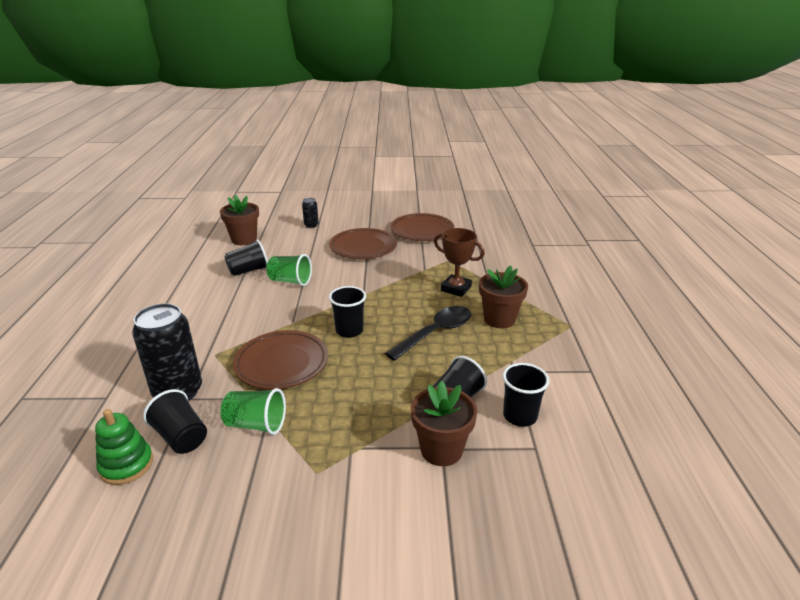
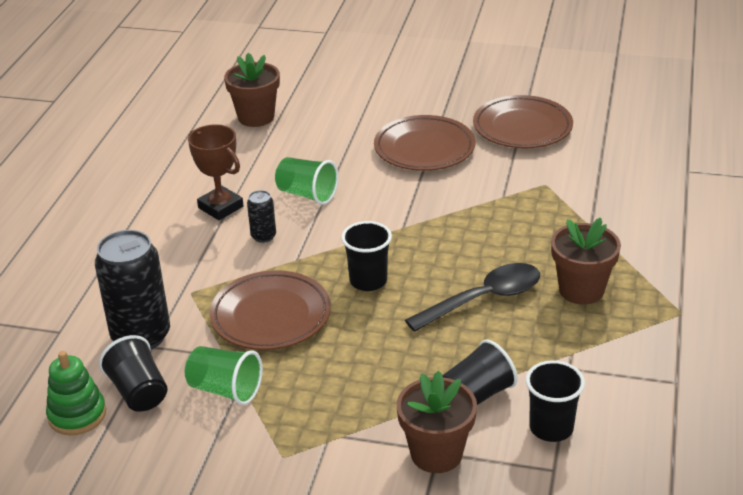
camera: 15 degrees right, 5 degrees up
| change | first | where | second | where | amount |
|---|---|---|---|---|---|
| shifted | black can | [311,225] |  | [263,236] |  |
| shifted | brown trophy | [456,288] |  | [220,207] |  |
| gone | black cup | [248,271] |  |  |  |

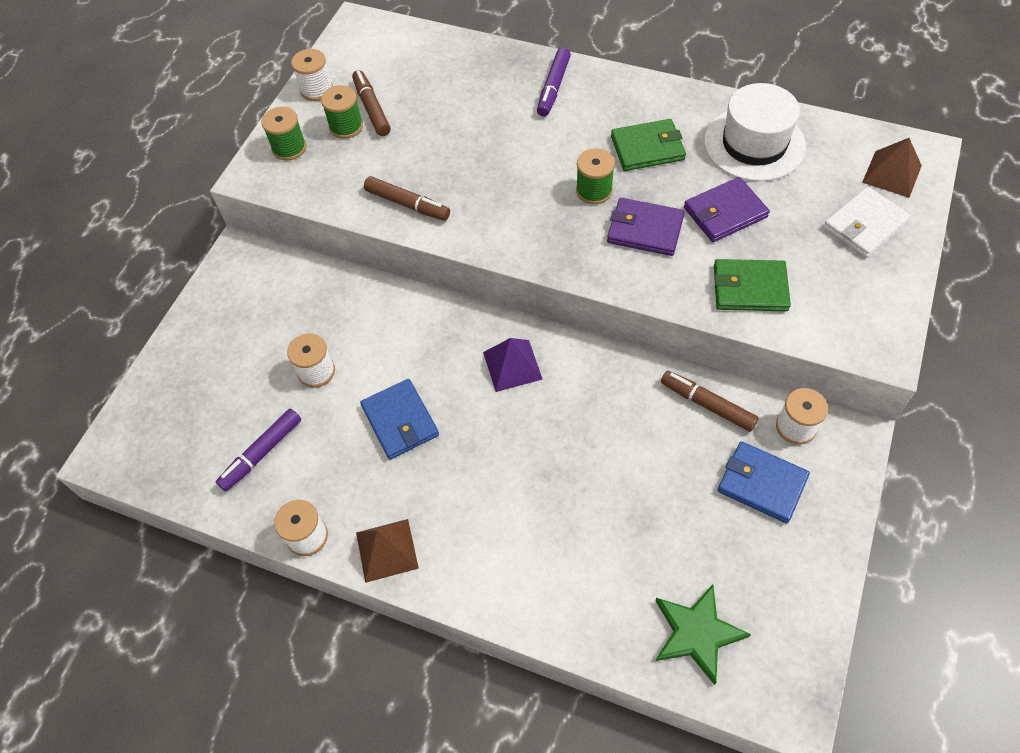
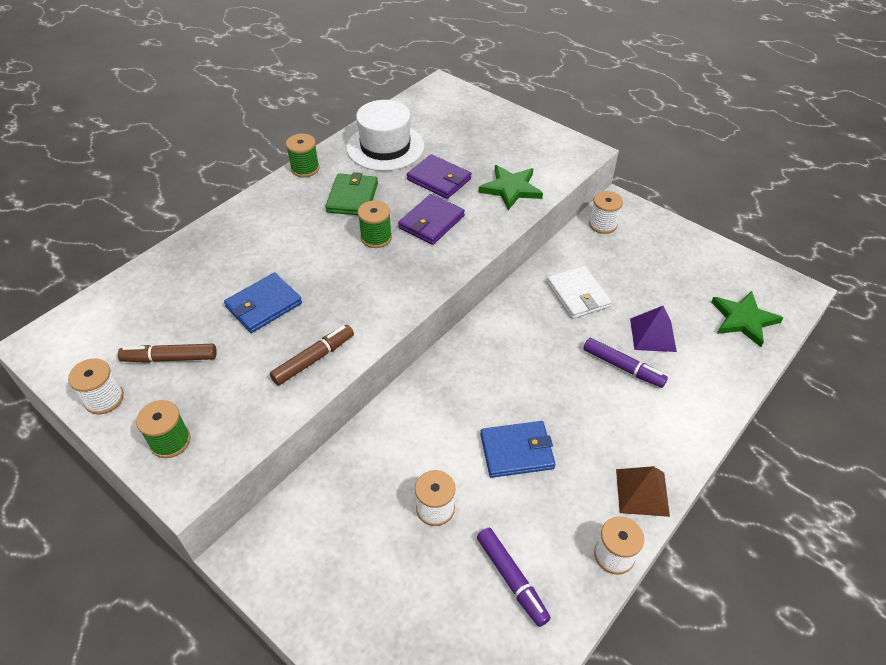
camera: 75 degrees left, 10 degrees down
| change | first | where | second | where | amount |
|---|---|---|---|---|---|
| shifted | purple marker | [553,88] |  | [623,367] |  |
| shifted | green spool | [346,126] |  | [305,168] |  |
| gone | brown pyramid | [892,174] |  |  |  |
| rotated | purple wallet | [725,212] |  | [439,179] | 45 degrees counterclockwise |
| shifted | white wallet | [864,225] |  | [577,295] |  |
| swapped | green wallet | [749,288] | green star | [511,189] |  |
| shifted | purple pyramid | [512,365] |  | [652,334] |  |
| gone | brown marker | [707,404] |  |  |  |
| shifted | blue wallet | [762,483] |  | [263,305] |  |

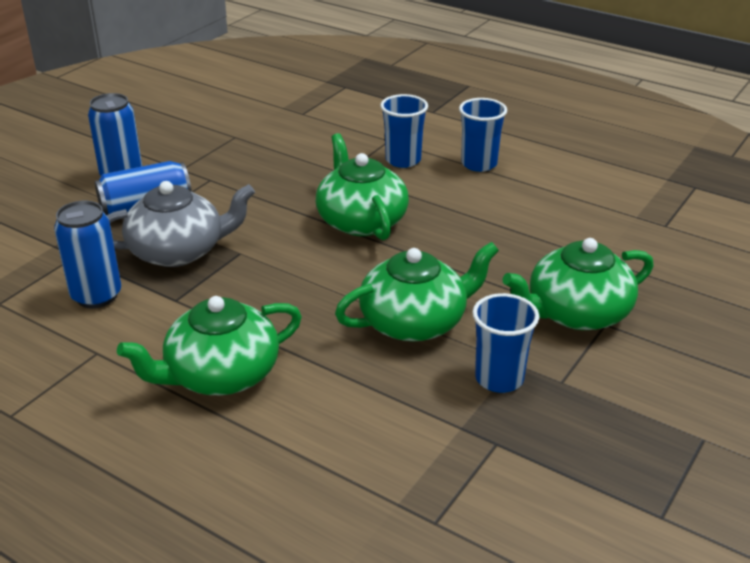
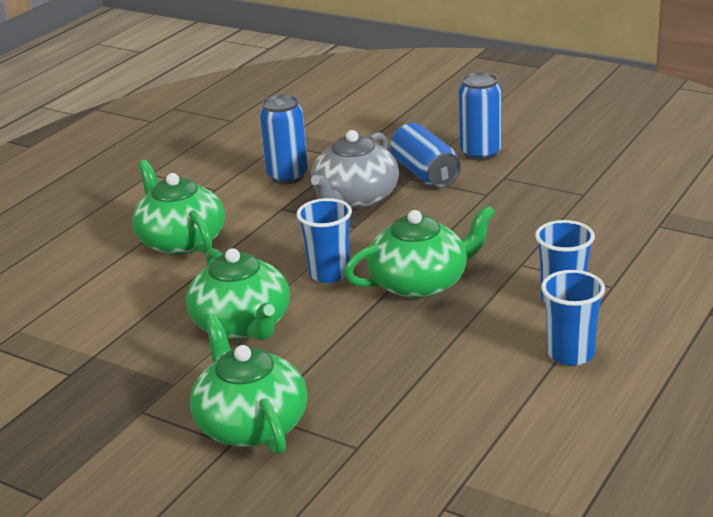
camera: 90 degrees right, 5 degrees down
| change | first | where | second | where | amount |
|---|---|---|---|---|---|
| rotated | grey teapot | [178,251] |  | [355,198] | 45 degrees clockwise |
| shifted | blue cup | [499,378] |  | [329,273] |  |

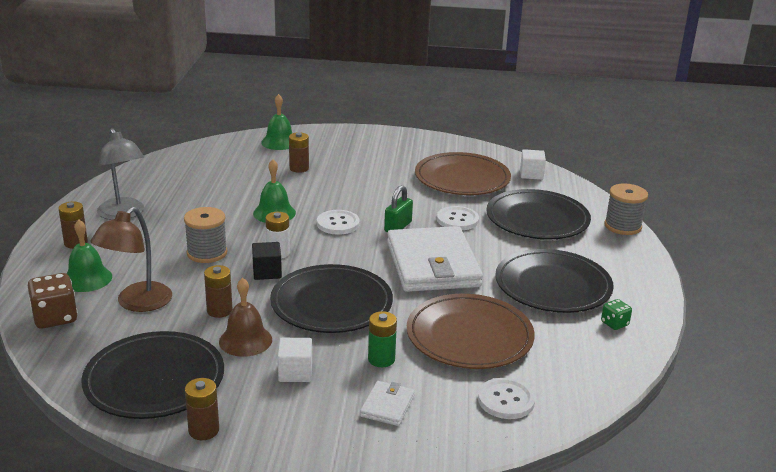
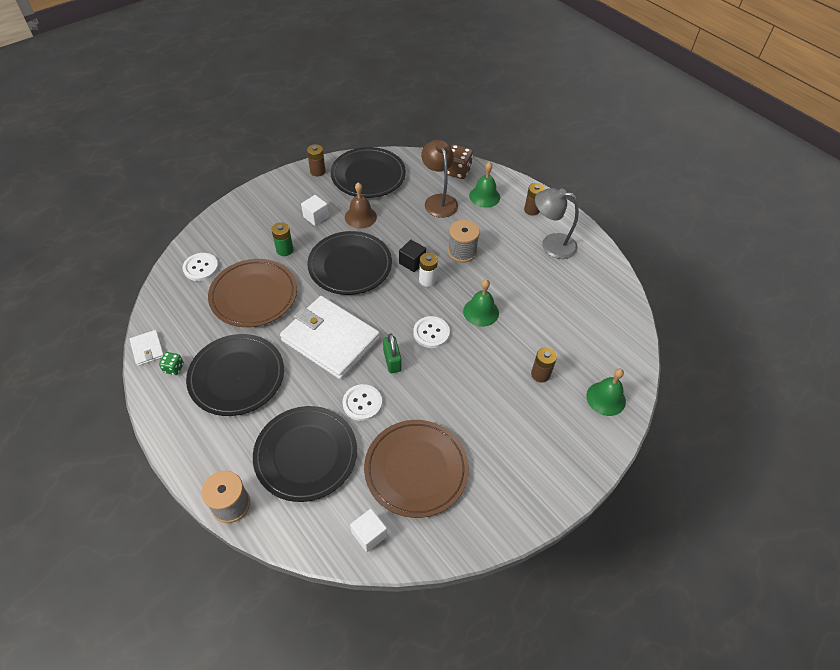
camera: 135 degrees right, 25 degrees up
| change | first | where | second | where | amount |
|---|---|---|---|---|---|
| gone | brown battery | [219,310] |  |  |  |
| shifted | white wallet | [387,406] |  | [147,349] |  |

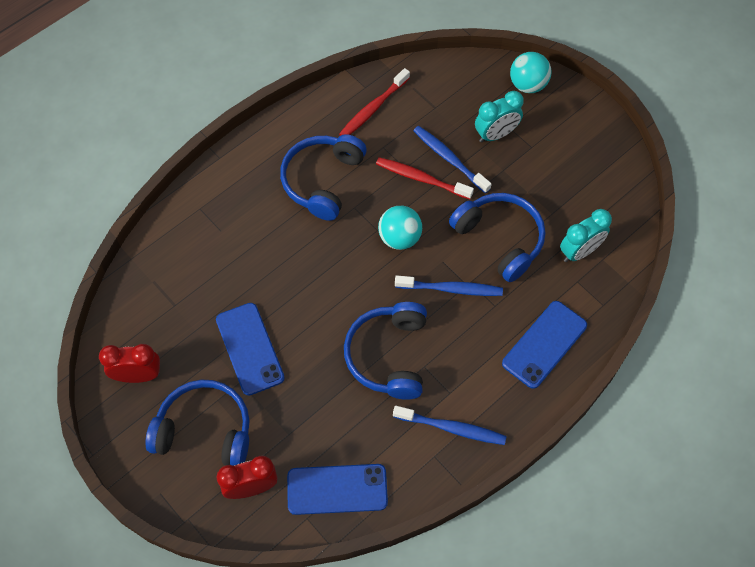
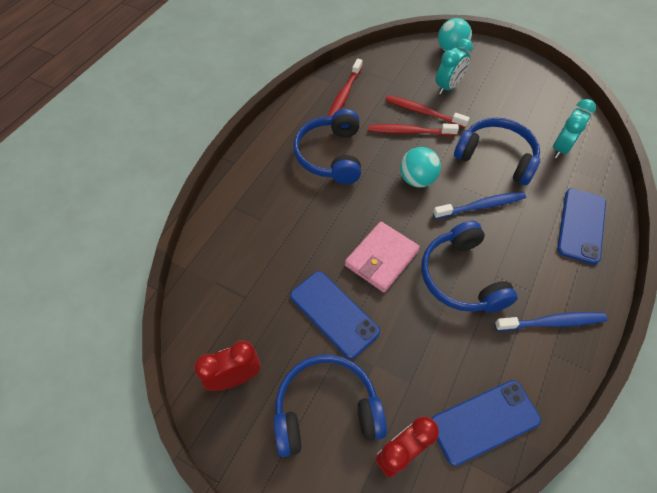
camera: 20 degrees left, 5 degrees down
| change | first | where | second | where | amount |
|---|---|---|---|---|---|
| repainted | blue toothbrush | [449,159] | red toothbrush | [423,112] |  |
| new |  |  | pink wallet | [381,258] |  |

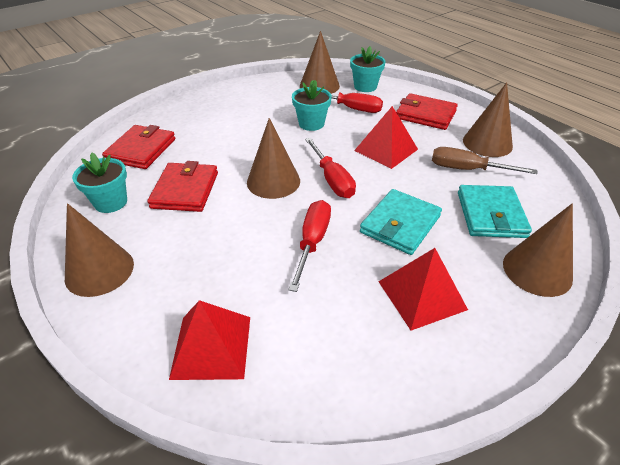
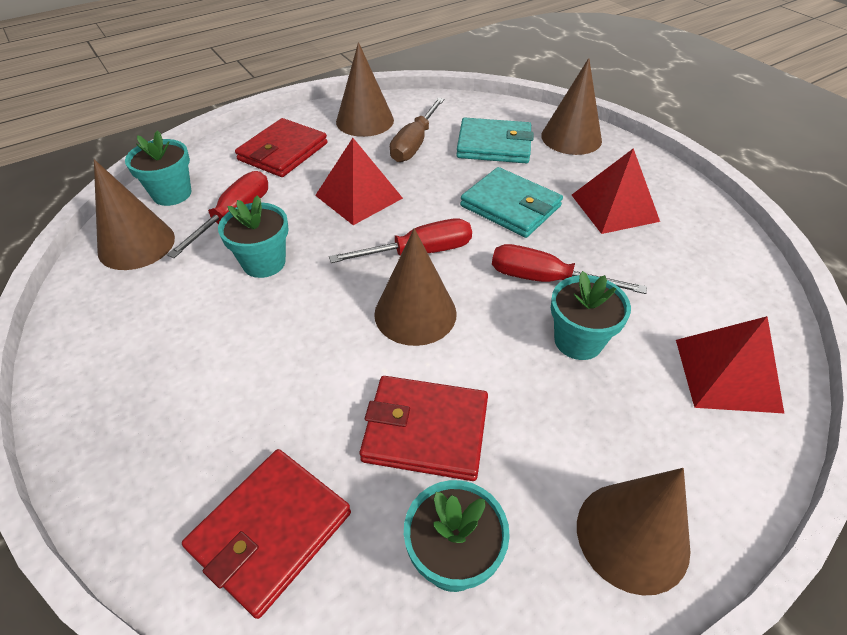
camera: 85 degrees left, 5 degrees up
| change | first | where | second | where | amount |
|---|---|---|---|---|---|
| rotated | red wallet | [141,150] |  | [271,531] | 75 degrees counterclockwise |
| new |  |  | turquoise flower pot | [578,341] |  |

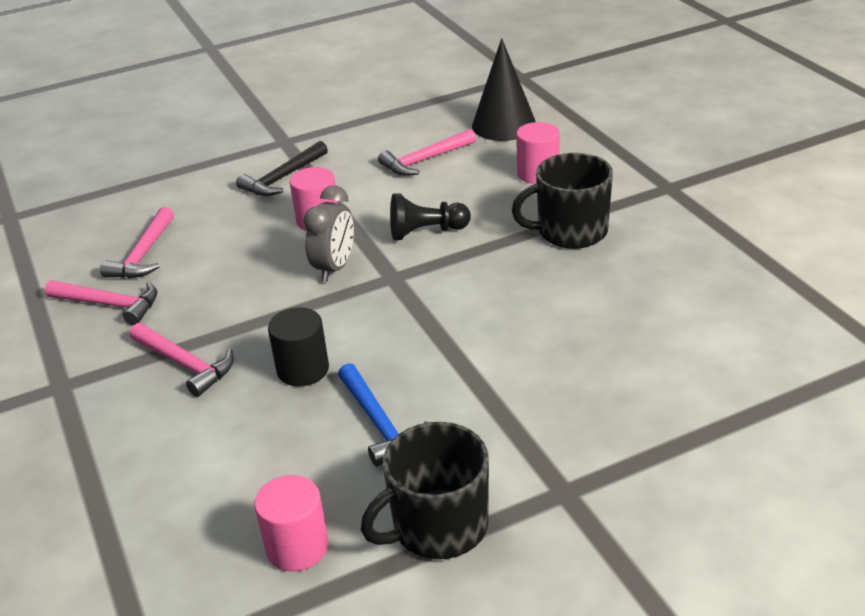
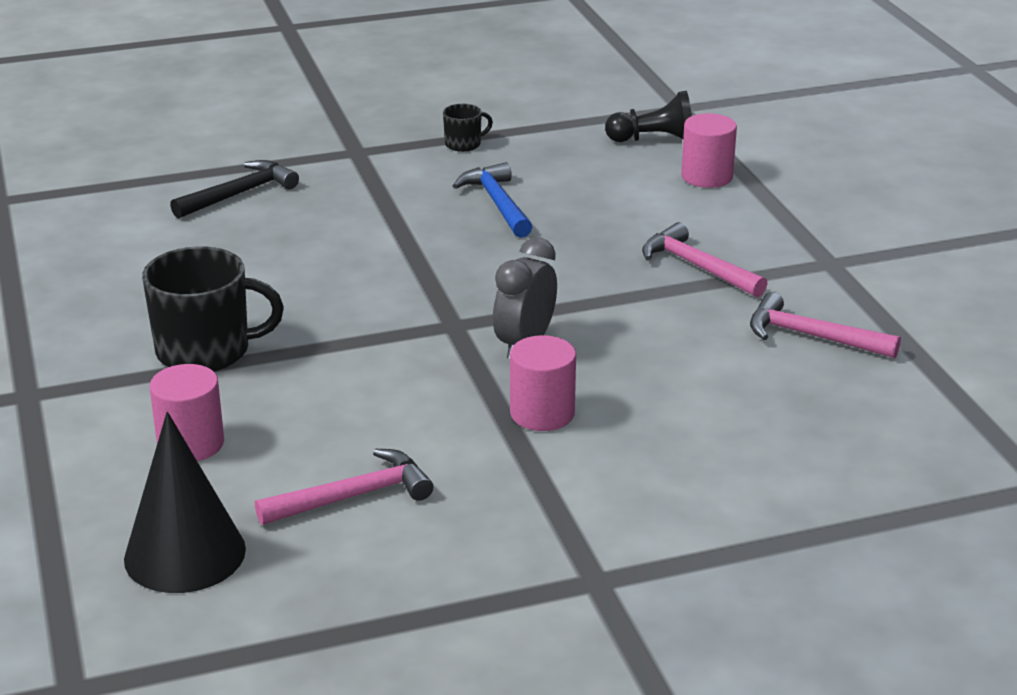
camera: 175 degrees left, 5 degrees down
| change | first | where | second | where | amount |
|---|---|---|---|---|---|
| shifted | black hammer | [283,178] |  | [239,194] |  |
| shifted | black pawn | [426,232] |  | [654,140] |  |
| gone | pink hammer | [144,254] |  |  |  |
| gone | black cylinder | [303,369] |  |  |  |
| scaled | black mug | [438,527] |  | [463,144] | x0.48 |
| shifted | pink cylinder | [297,547] |  | [707,176] |  |

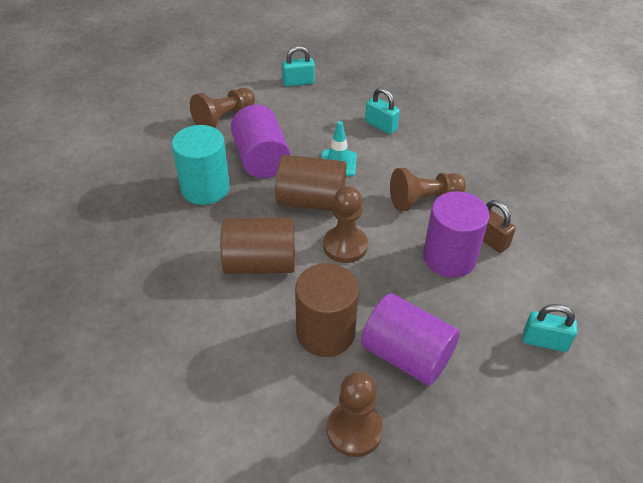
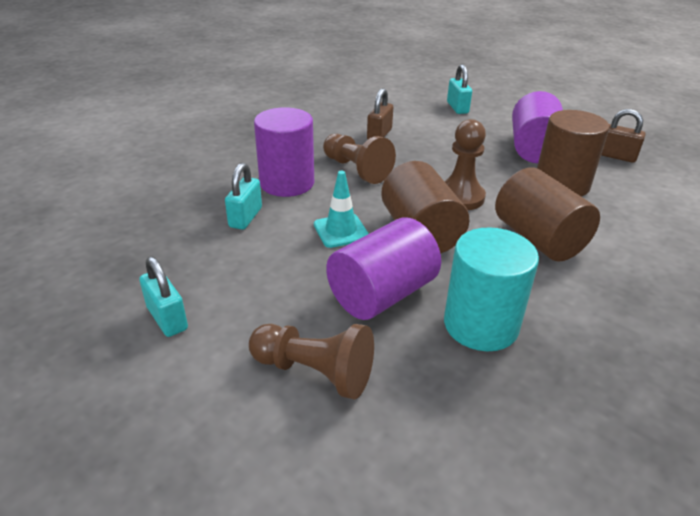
camera: 115 degrees left, 10 degrees down
| change | first | where | second | where | amount |
|---|---|---|---|---|---|
| shifted | purple cylinder | [449,257] |  | [287,183] |  |
| swapped | brown pawn | [354,430] | brown padlock | [616,156] |  |

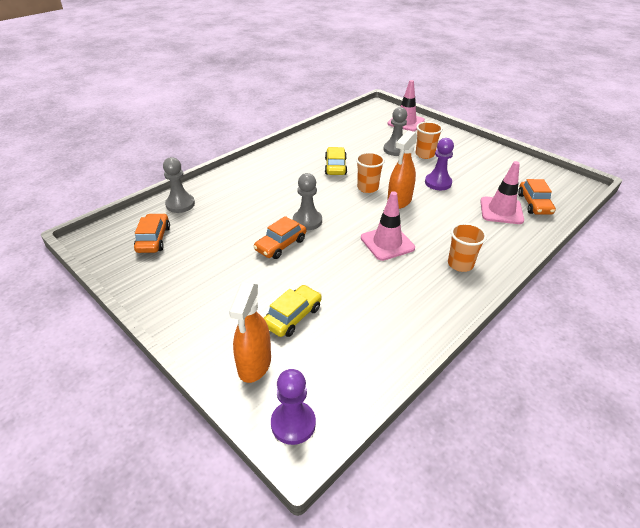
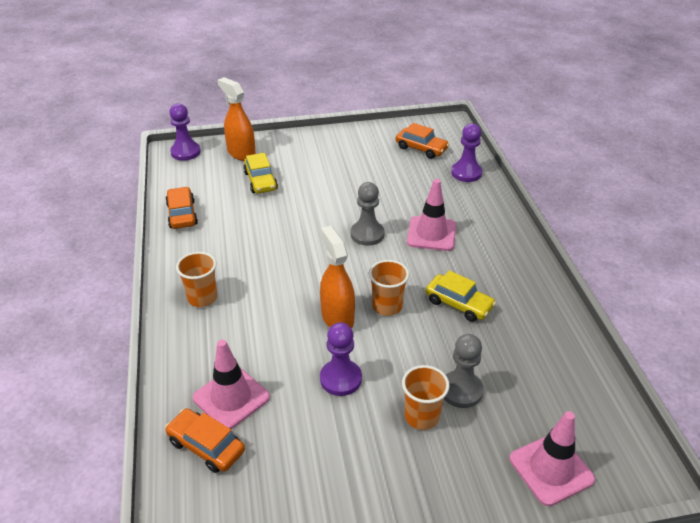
camera: 125 degrees right, 0 degrees up
| change | first | where | second | where | amount |
|---|---|---|---|---|---|
| repainted | grey pawn | [180,204] | purple pawn | [466,173] |  |
| shifted | pink traffic cone | [387,243] |  | [431,234] |  |
| shifted | orange car | [281,245] |  | [182,214] |  |

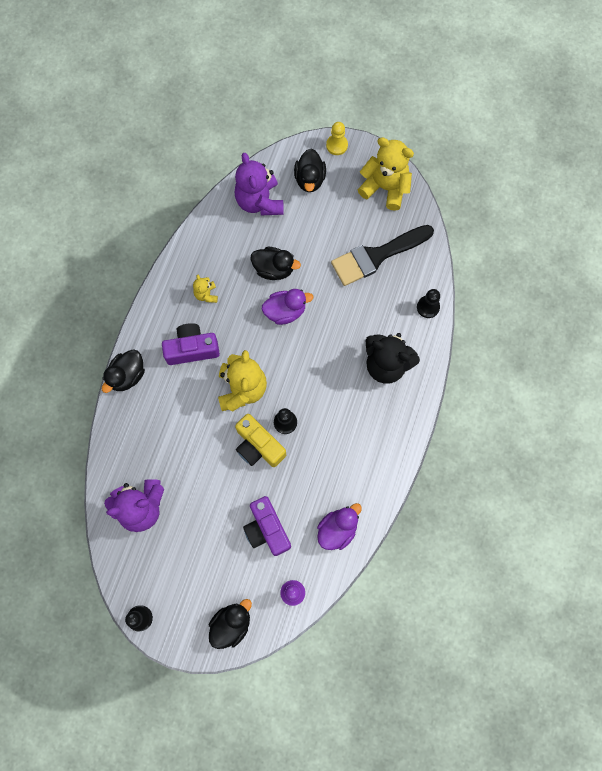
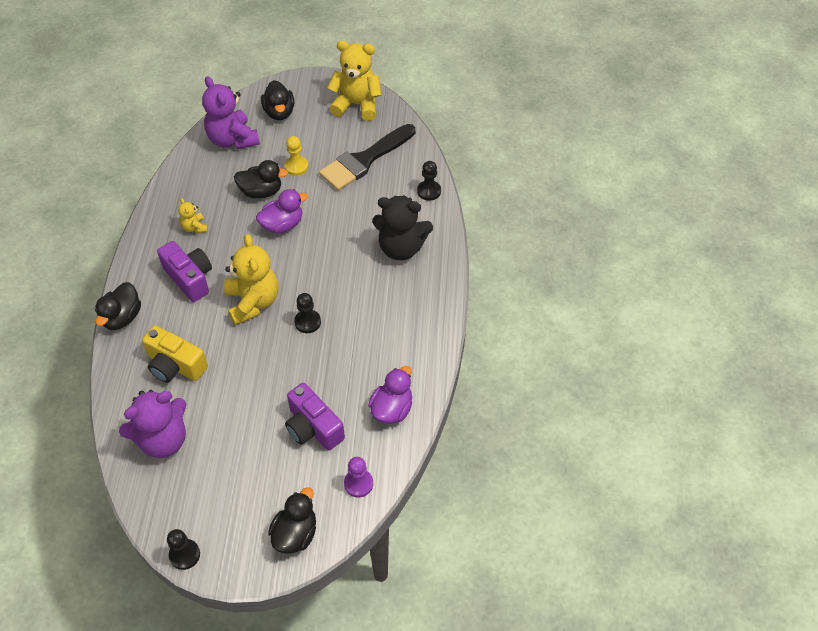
camera: 15 degrees left, 20 degrees down
| change | first | where | second | where | amount |
|---|---|---|---|---|---|
| shifted | yellow pawn | [337,145] |  | [296,166] |  |
| rotated | purple camera | [192,349] |  | [190,278] | 75 degrees clockwise |
| shifted | yellow camera | [258,446] |  | [175,365] |  |

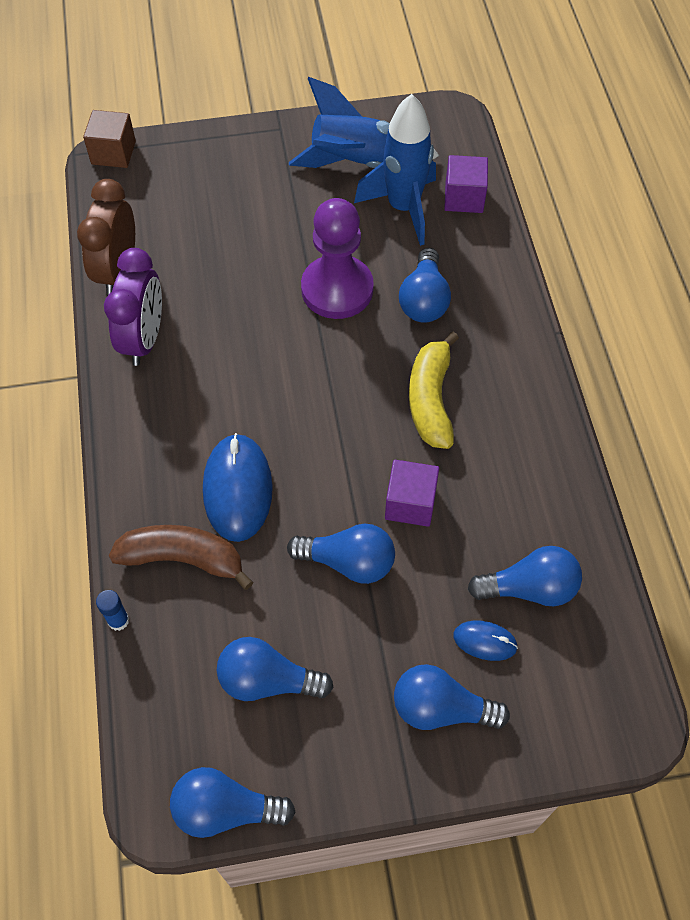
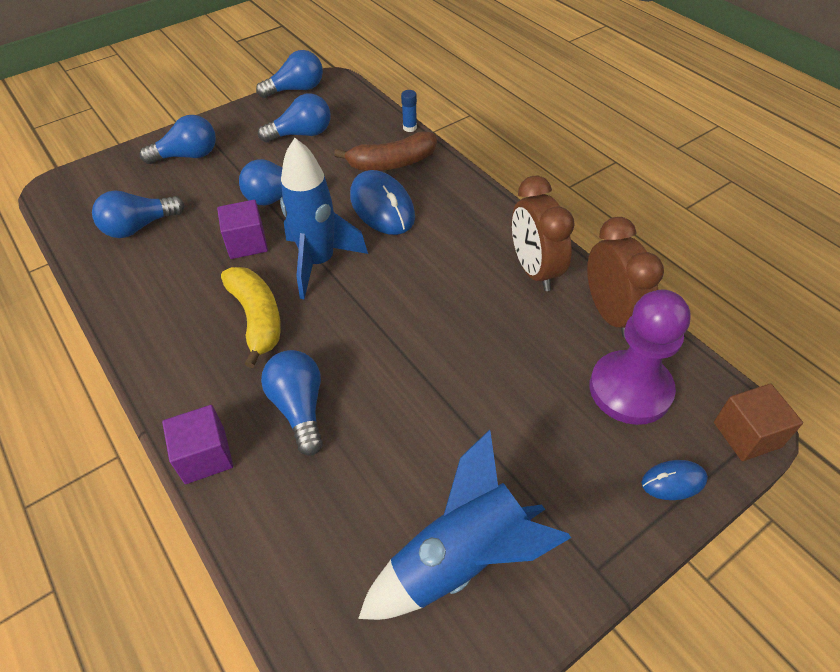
camera: 155 degrees right, 10 degrees down
| change | first | where | second | where | amount |
|---|---|---|---|---|---|
| shifted | blue rocket | [403,208] |  | [319,262] |  |
| shifted | purple cube | [464,197] |  | [205,456] |  |
| shifted | purple pawn | [337,289] |  | [630,389] |  |
| repainted | purple clock | [144,339] | brown clock | [534,270] |  |
| shifted | blue mouse | [485,641] |  | [673,481] |  |

